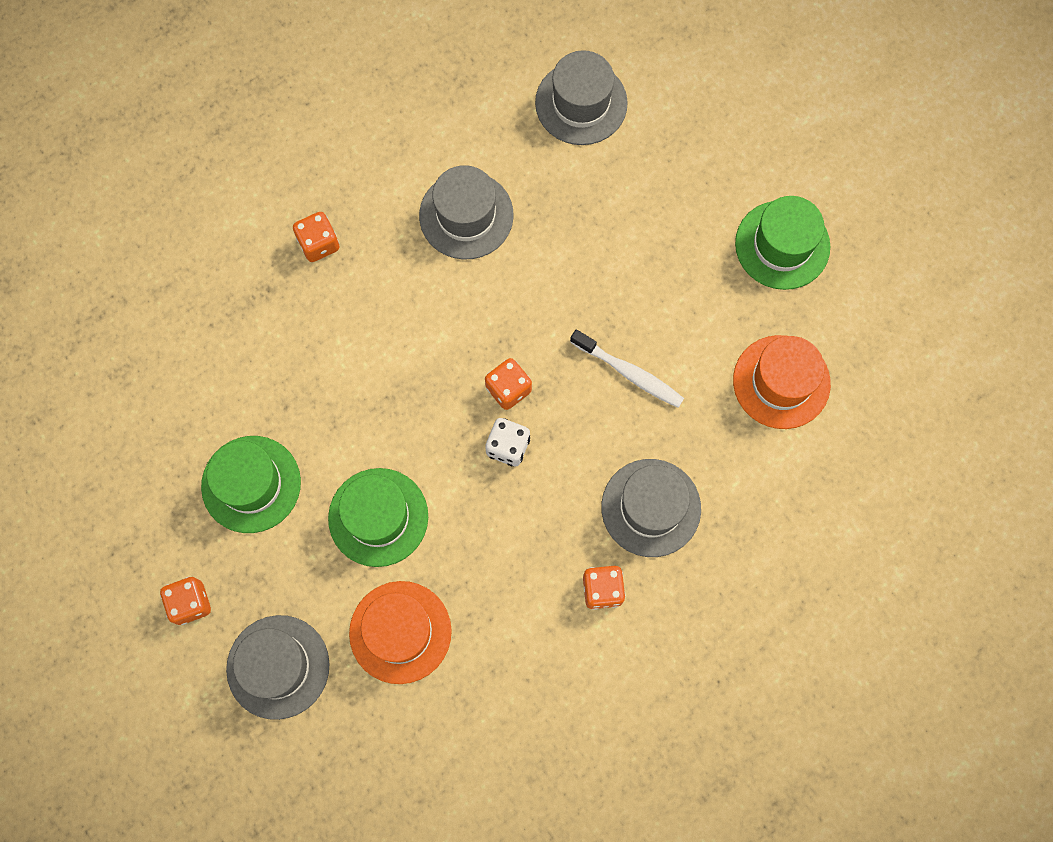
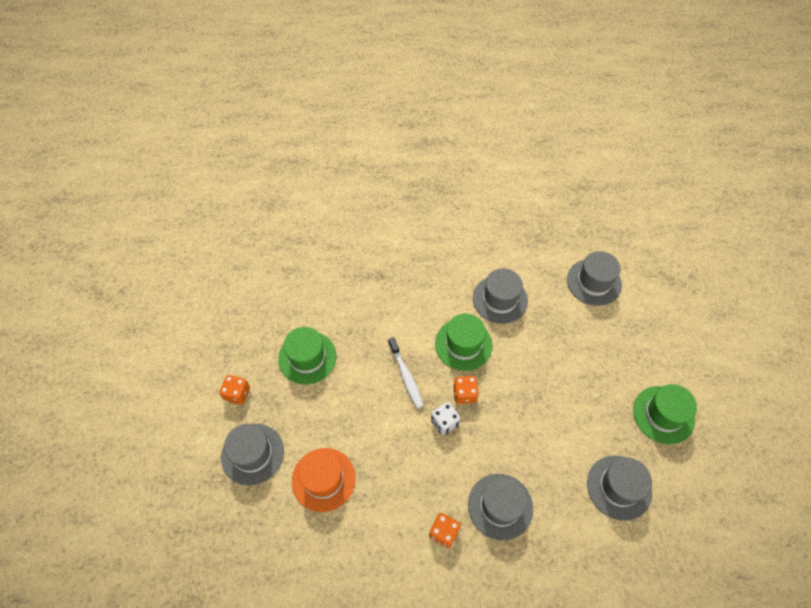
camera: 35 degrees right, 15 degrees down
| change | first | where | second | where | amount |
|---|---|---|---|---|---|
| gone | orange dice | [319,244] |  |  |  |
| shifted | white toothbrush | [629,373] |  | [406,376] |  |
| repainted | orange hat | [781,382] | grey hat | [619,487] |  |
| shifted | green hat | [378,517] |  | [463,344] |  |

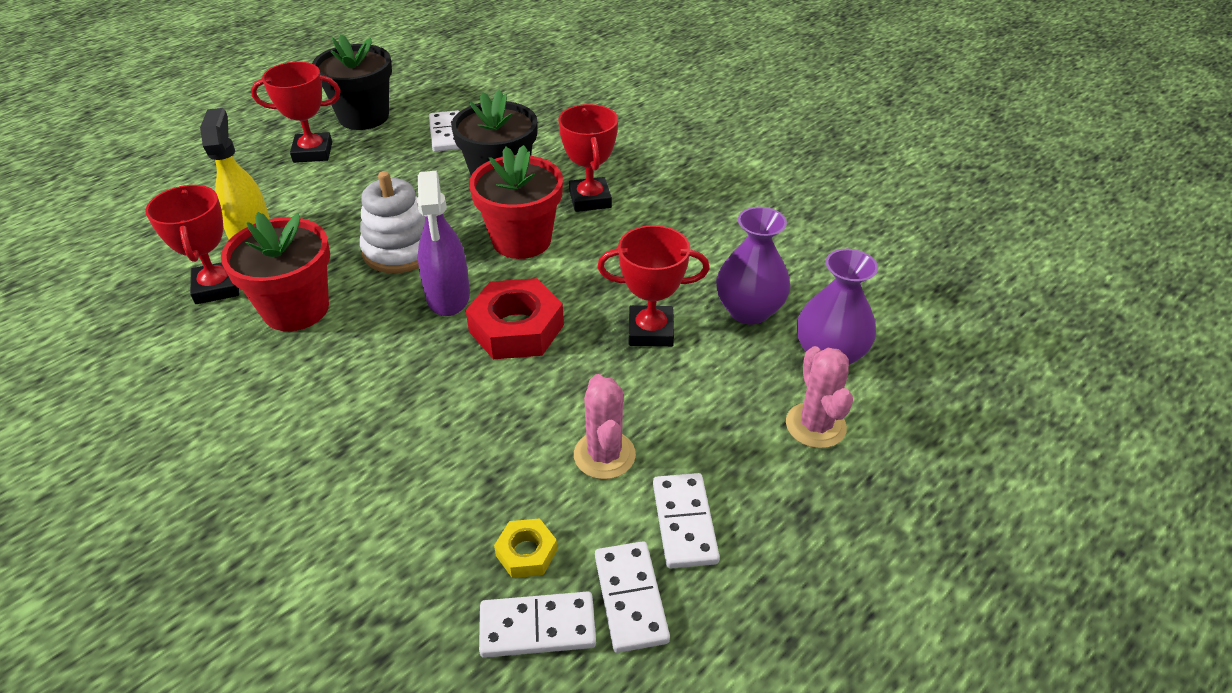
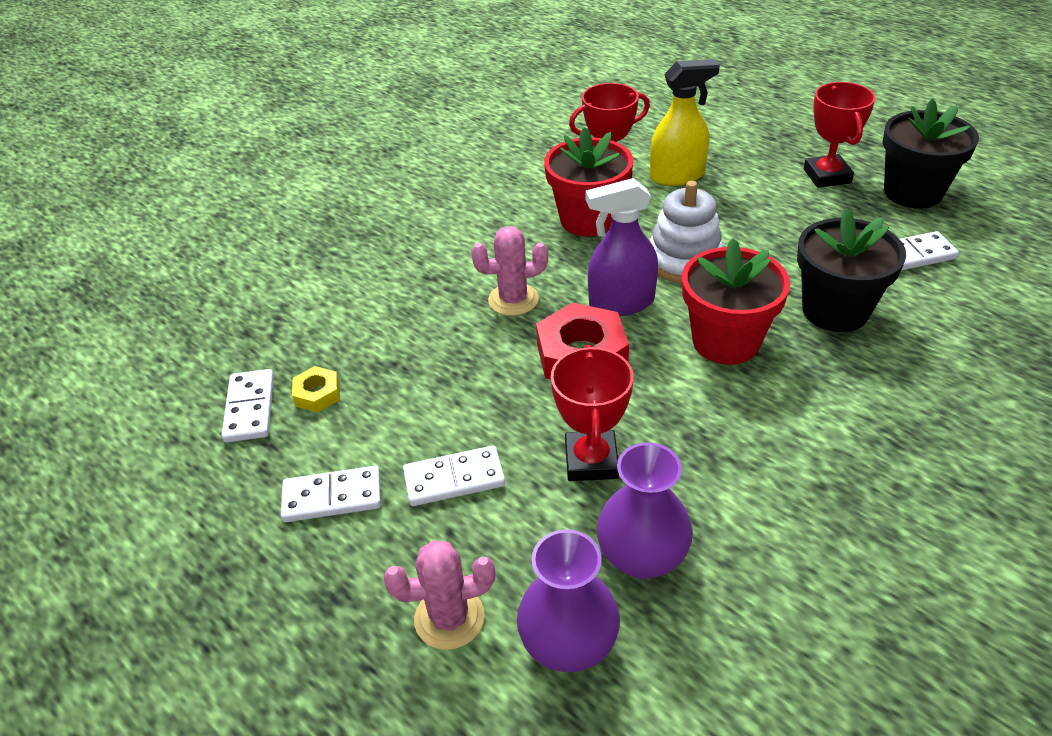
camera: 90 degrees right, 0 degrees up
| change | first | where | second | where | amount |
|---|---|---|---|---|---|
| gone | red trophy | [590,199] |  |  |  |
| shifted | pink cactus | [604,455] |  | [513,300] |  |
| shifted | white domino | [630,598] |  | [454,479] |  |

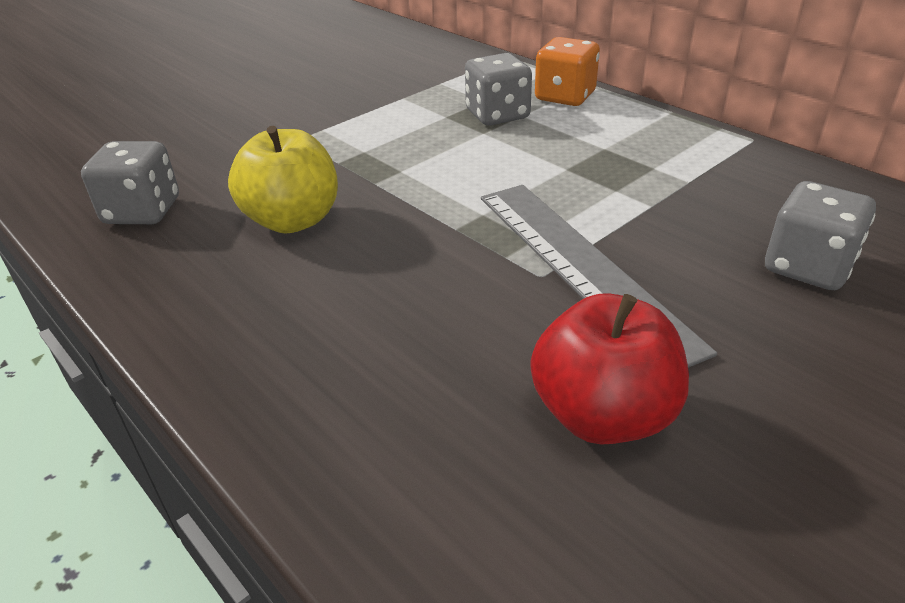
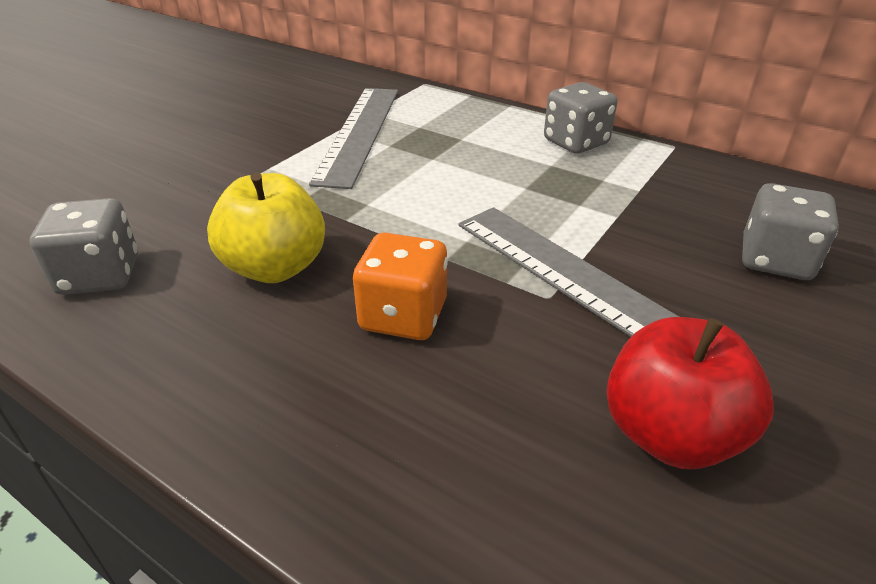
camera: 15 degrees left, 0 degrees up
| change | first | where | second | where | amount |
|---|---|---|---|---|---|
| shifted | orange dice | [565,96] |  | [403,316] |  |
| shifted | grey dice | [497,115] |  | [576,142] |  |
| new |  |  | grey ruler | [360,133] |  |

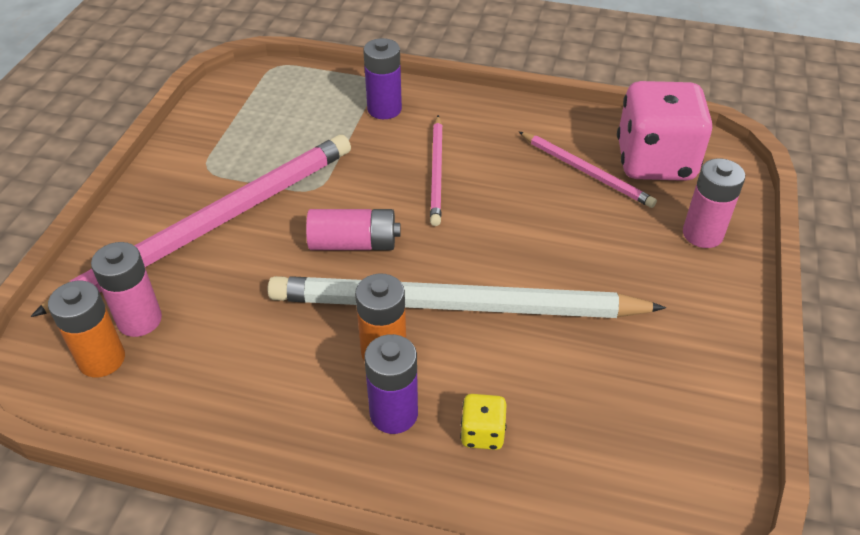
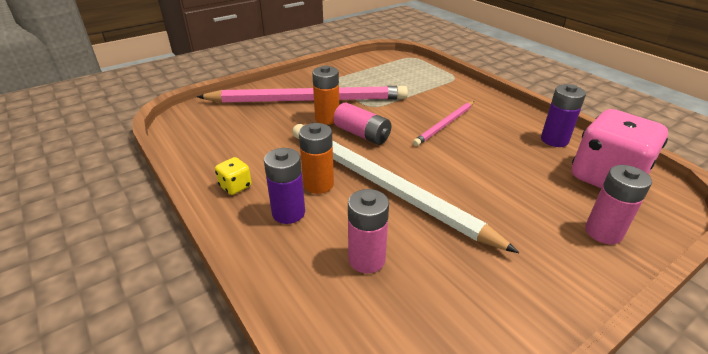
camera: 40 degrees right, 10 degrees down
| change | first | where | second | where | amount |
|---|---|---|---|---|---|
| shifted | purple battery | [384,109] |  | [554,140] |  |
| gone | pink pencil | [586,172] |  |  |  |
| shifted | pink battery | [139,320] |  | [367,259] |  |
| shifted | orange battery | [102,359] |  | [327,118] |  |
| shifted | yellow dice | [482,433] |  | [235,186] |  |

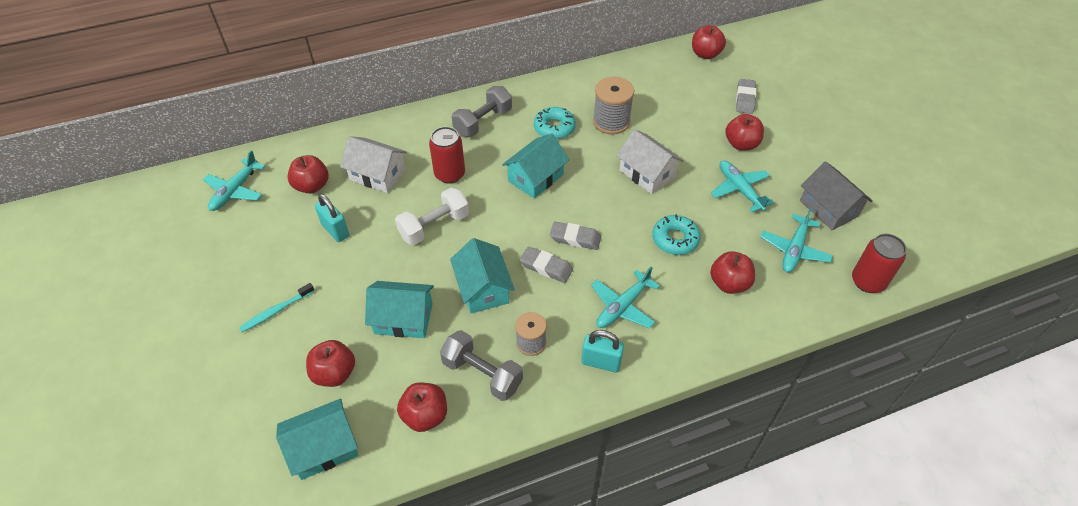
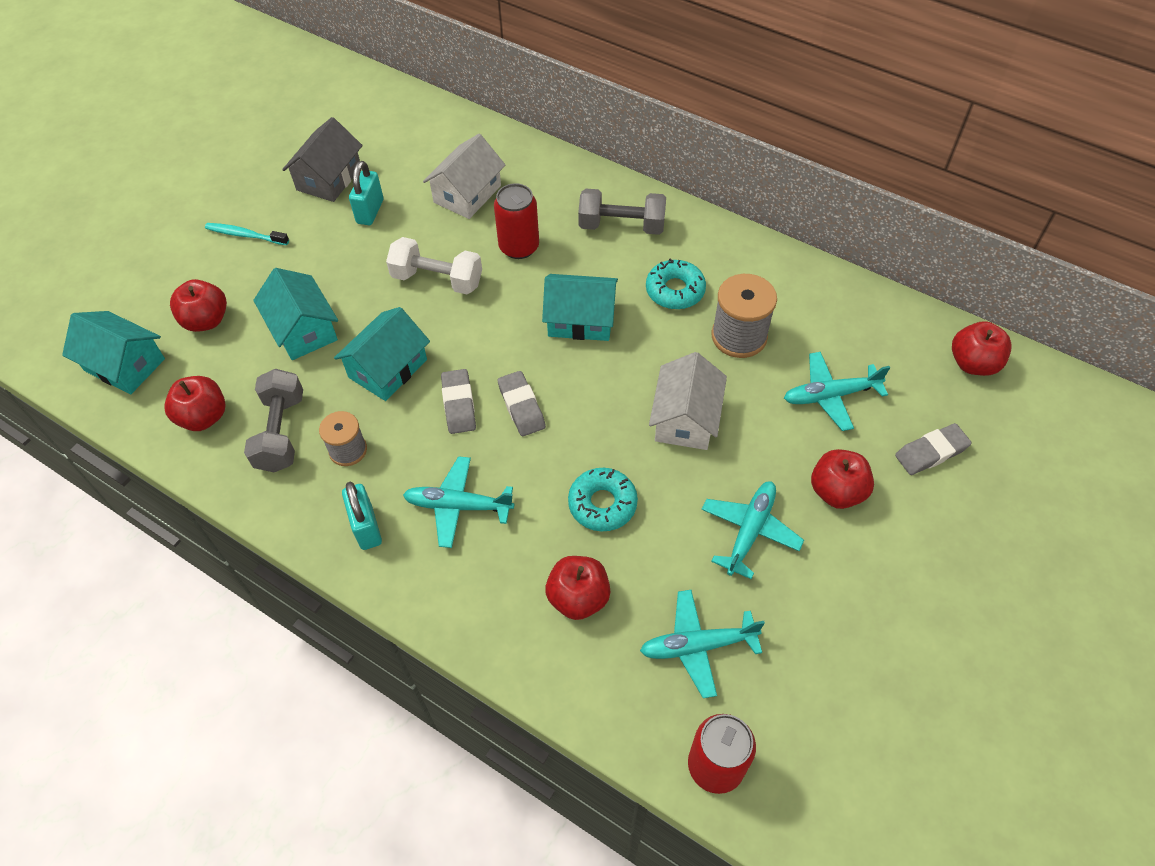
camera: 55 degrees right, 5 degrees up
| change | first | where | second | where | amount |
|---|---|---|---|---|---|
| rotated | white house | [377,175] |  | [467,194] | 45 degrees clockwise |
| shifted | turquoise plane | [235,190] |  | [830,395] |  |
| gone | red apple | [312,186] |  |  |  |
| shifted | grey house | [829,208] |  | [329,178] |  |

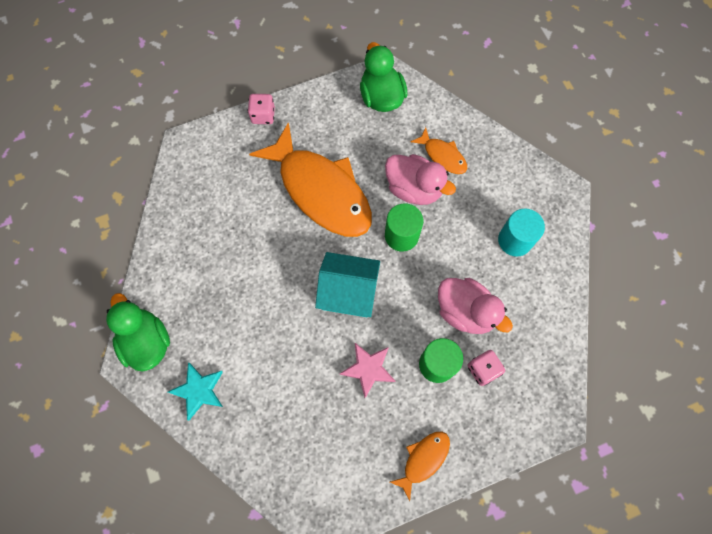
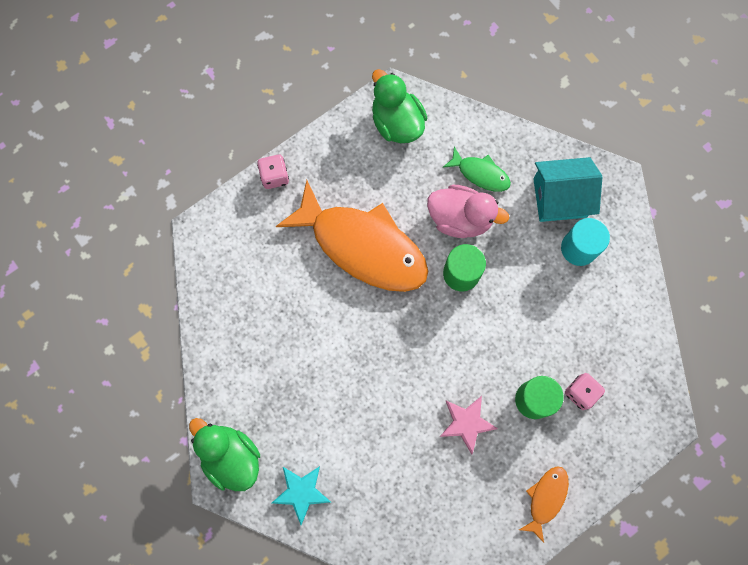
camera: 15 degrees left, 5 degrees up
| change | first | where | second | where | amount |
|---|---|---|---|---|---|
| repainted | orange fish | [442,156] | green fish | [480,173] |  |
| shifted | turquoise house | [348,292] |  | [560,197] |  |
| gone | pink duck | [465,312] |  |  |  |

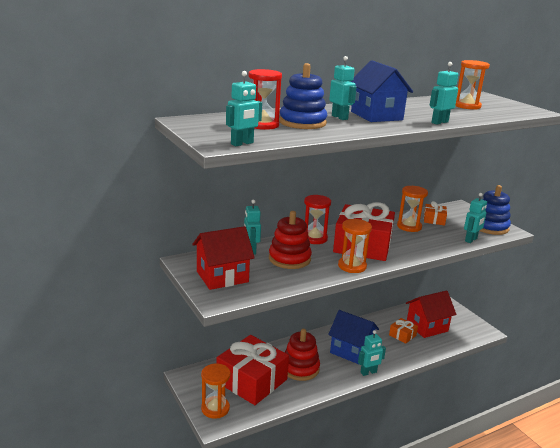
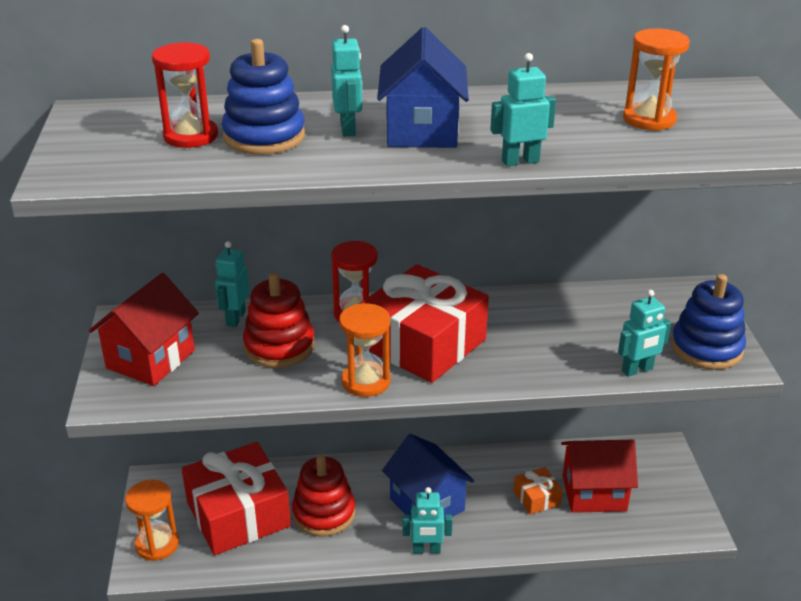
camera: 25 degrees right, 10 degrees up
| change | first | where | second | where | amount |
|---|---|---|---|---|---|
| gone | turquoise robot | [242,143] |  |  |  |
| gone | orange hourglass | [409,226] |  |  |  |
| gone | orange gift | [434,220] |  |  |  |
| rotated | red house | [222,277] |  | [151,359] | 60 degrees counterclockwise |

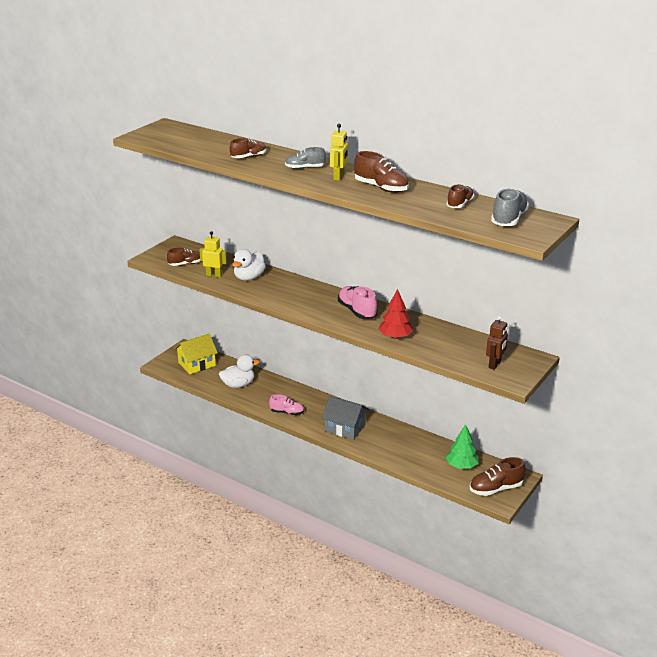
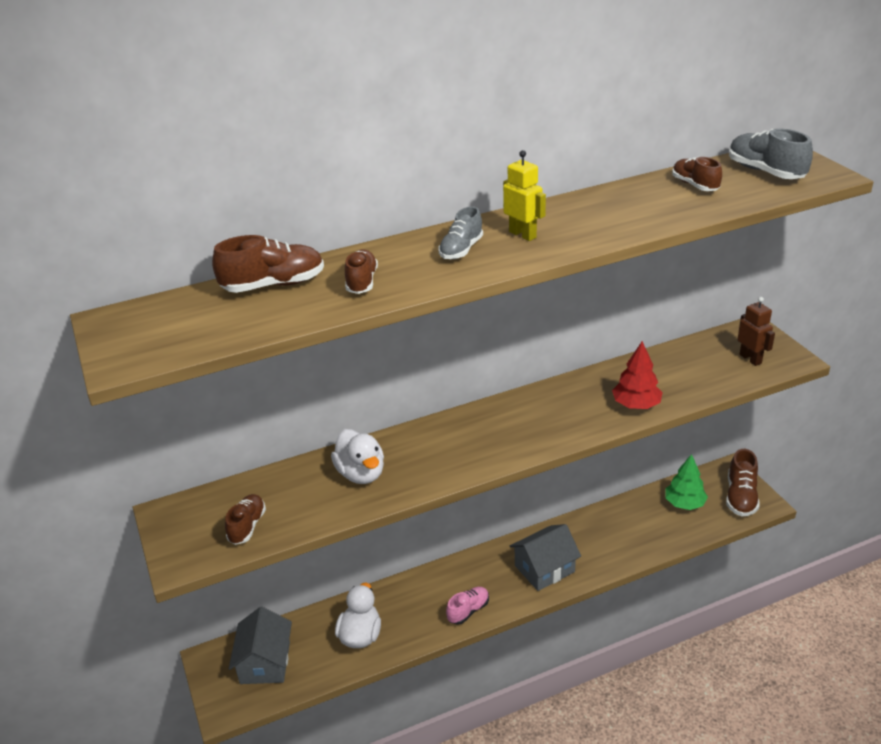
camera: 55 degrees left, 5 degrees up
| change | first | where | second | where | amount |
|---|---|---|---|---|---|
| shifted | brown shoe | [381,188] |  | [273,285] |  |
| gone | yellow robot | [214,275] |  |  |  |
| gone | pink shoe | [357,311] |  |  |  |
| repainted | yellow house | [197,364] | grey house | [265,662] |  |

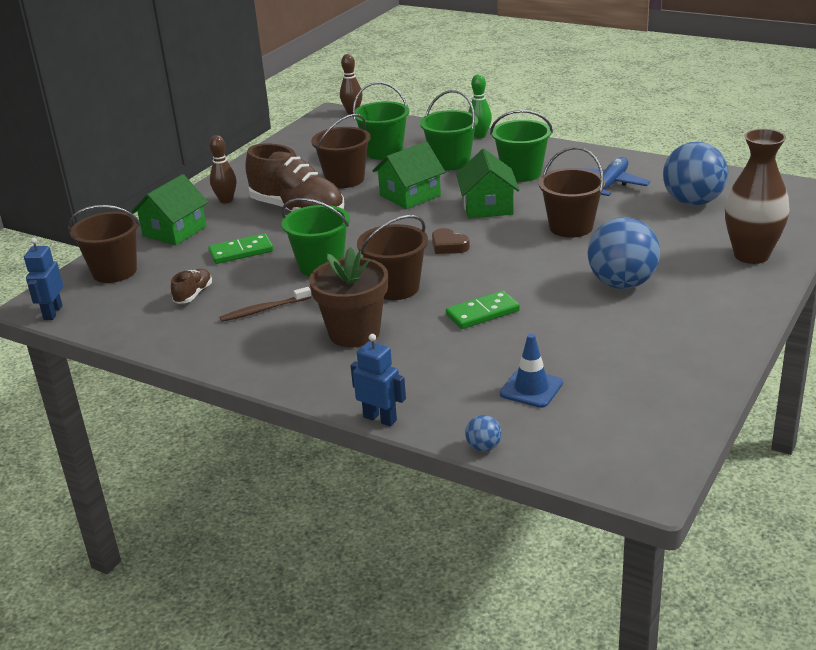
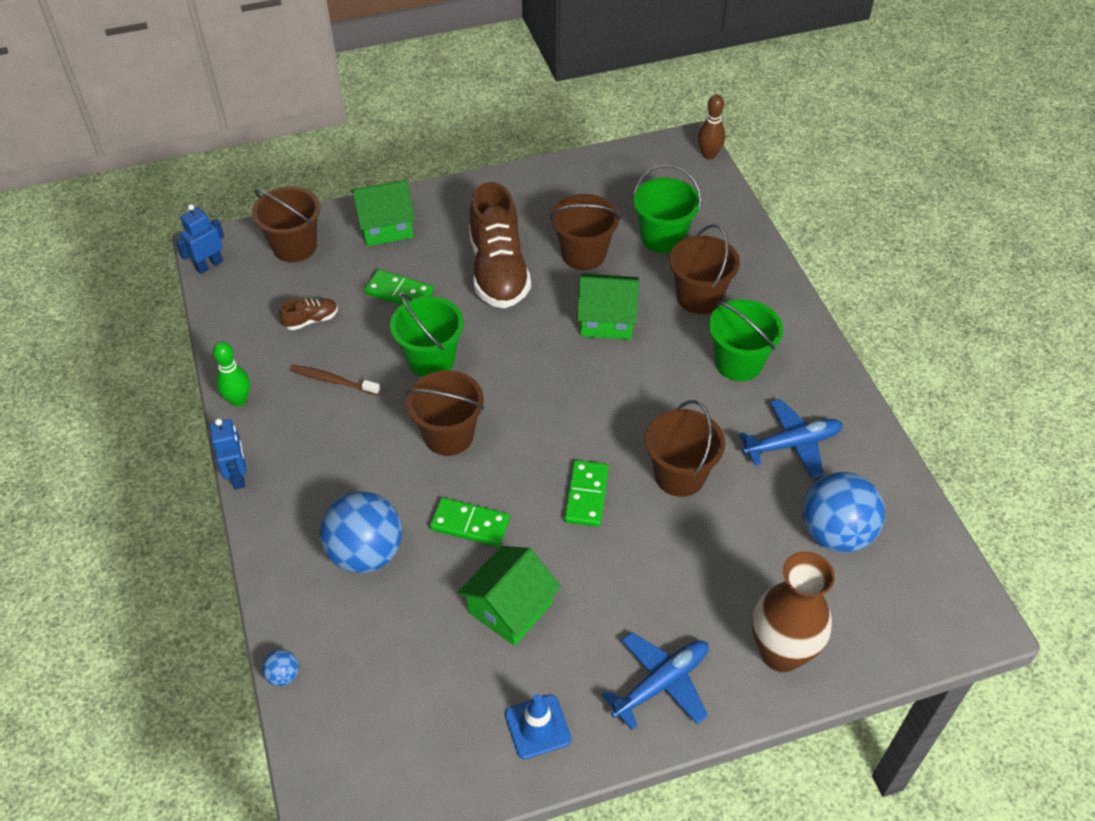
camera: 40 degrees right, 20 degrees up
| change | first | where | second | where | amount |
|---|---|---|---|---|---|
| shifted | green bowling pin | [480,136] |  | [238,400] |  |
| repainted | green bucket | [450,162] | brown bucket | [699,297] |  |
| gone | brown bowling pin | [226,200] |  |  |  |
| shifted | green house | [487,206] |  | [510,607] |  |
| shifted | blue ball | [622,284] |  | [366,553] |  |
| gone | brown heart | [448,246] |  |  |  |
| gone | brown flower pot | [354,333] |  |  |  |
| shifted | blue robot | [380,418] |  | [238,476] |  |
| shifted | blue traffic cone | [531,388] |  | [537,727] |  |
| new |  |  | green domino | [586,495] |  |
| new |  |  | blue plane | [661,683] |  |

